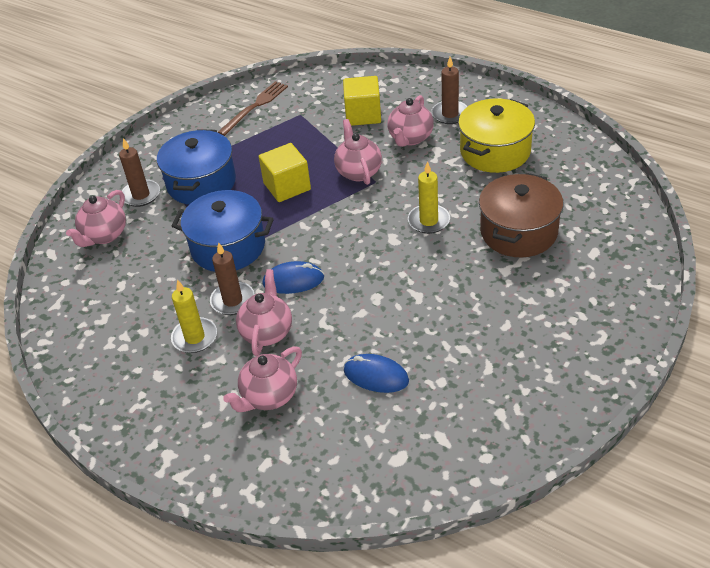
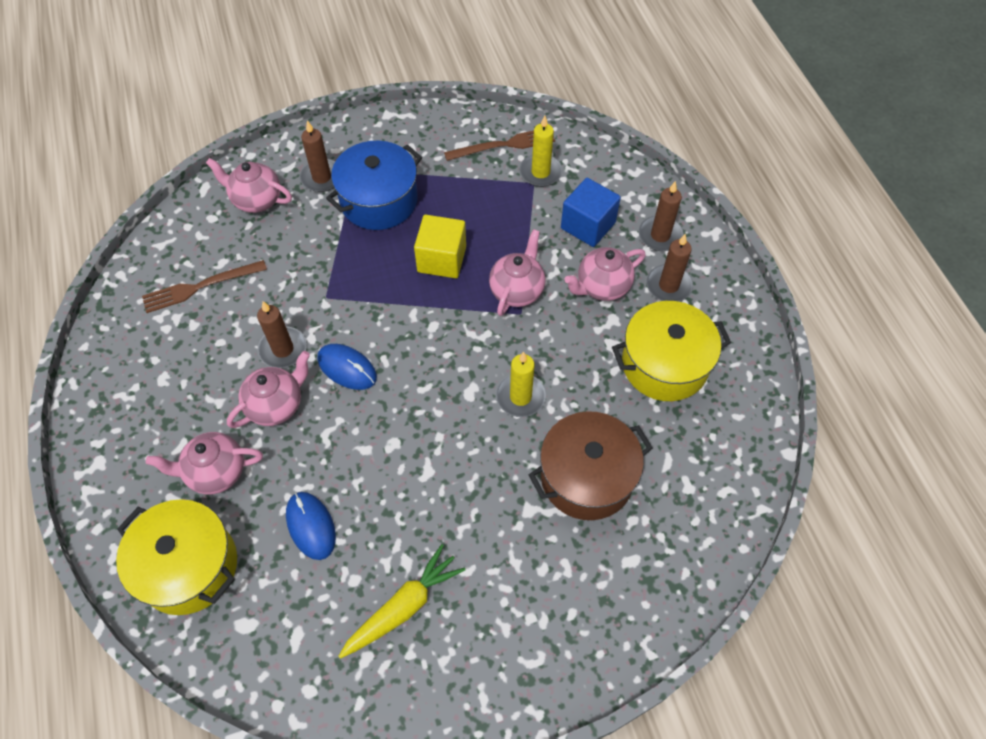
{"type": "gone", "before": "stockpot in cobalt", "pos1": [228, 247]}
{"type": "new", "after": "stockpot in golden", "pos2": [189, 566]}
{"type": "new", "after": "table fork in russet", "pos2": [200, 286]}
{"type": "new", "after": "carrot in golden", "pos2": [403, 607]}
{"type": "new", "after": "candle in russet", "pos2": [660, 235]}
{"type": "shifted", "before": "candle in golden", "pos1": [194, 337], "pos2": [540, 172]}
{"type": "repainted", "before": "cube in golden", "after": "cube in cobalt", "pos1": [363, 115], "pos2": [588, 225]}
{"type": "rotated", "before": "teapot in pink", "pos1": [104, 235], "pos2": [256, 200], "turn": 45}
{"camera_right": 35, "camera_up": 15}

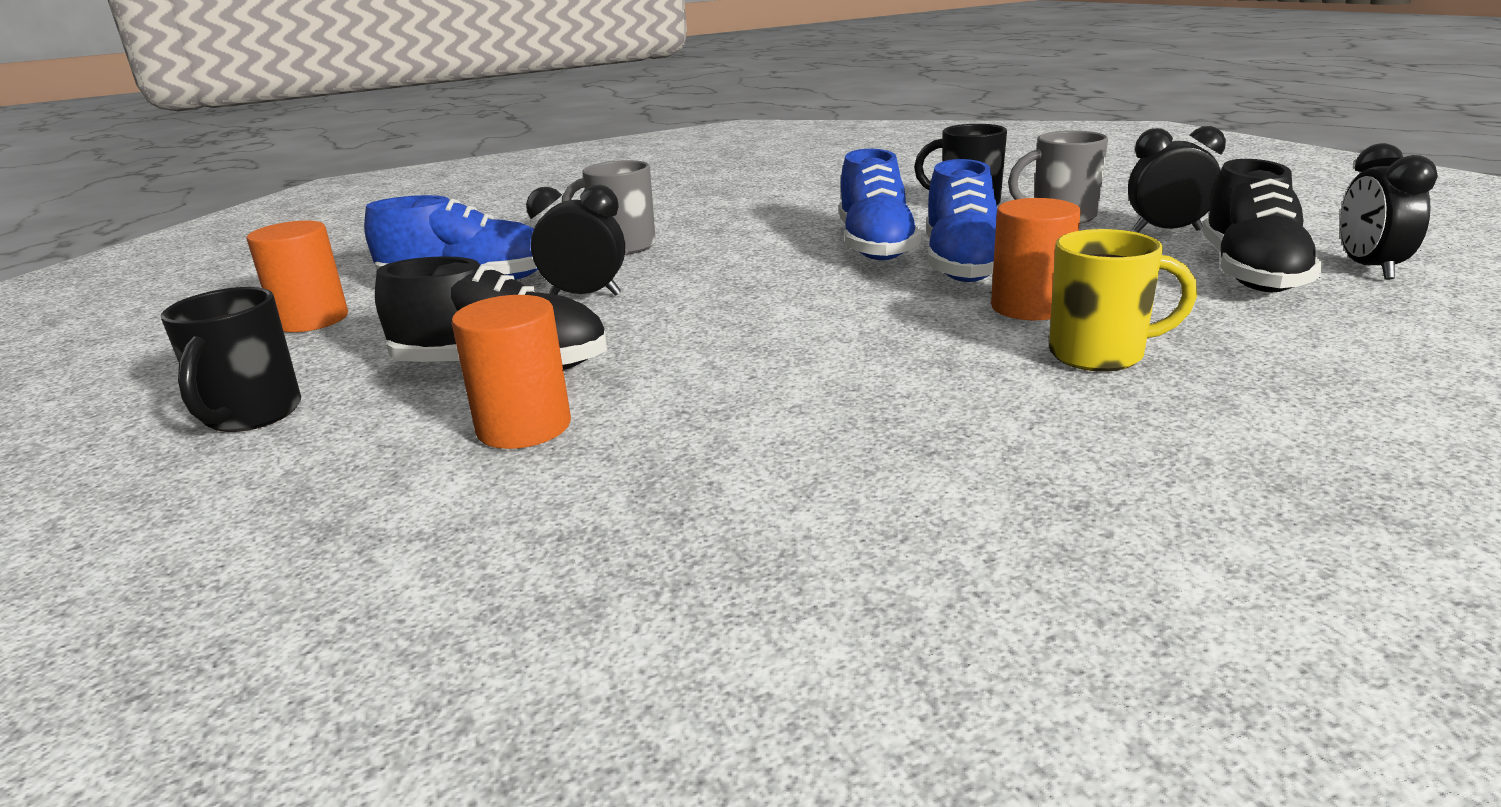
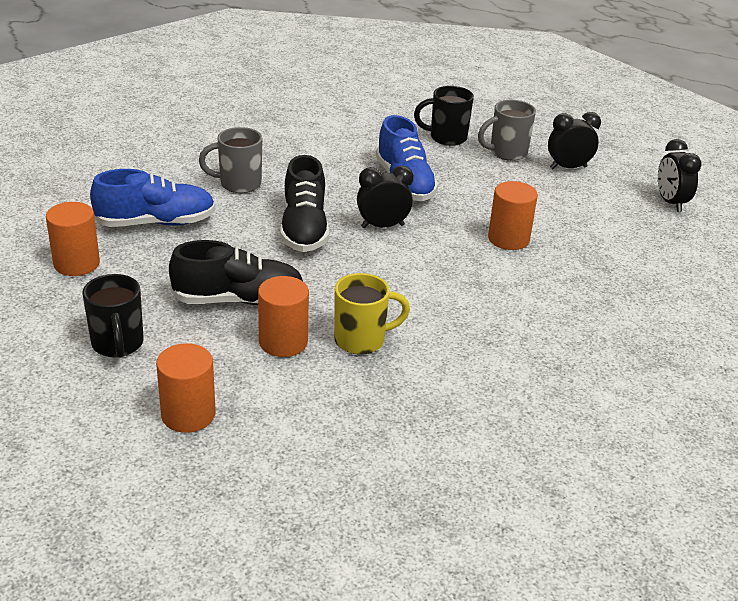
{"type": "gone", "before": "sneaker in cobalt", "pos1": [962, 265]}
{"type": "new", "after": "cylinder in orange-coloured", "pos2": [188, 414]}
{"type": "shifted", "before": "alarm clock in ebony", "pos1": [585, 295], "pos2": [382, 226]}
{"type": "shifted", "before": "tea mug in golden", "pos1": [1100, 355], "pos2": [362, 340]}
{"type": "shifted", "before": "sneaker in ebony", "pos1": [1251, 273], "pos2": [304, 229]}
{"camera_right": -20, "camera_up": 10}

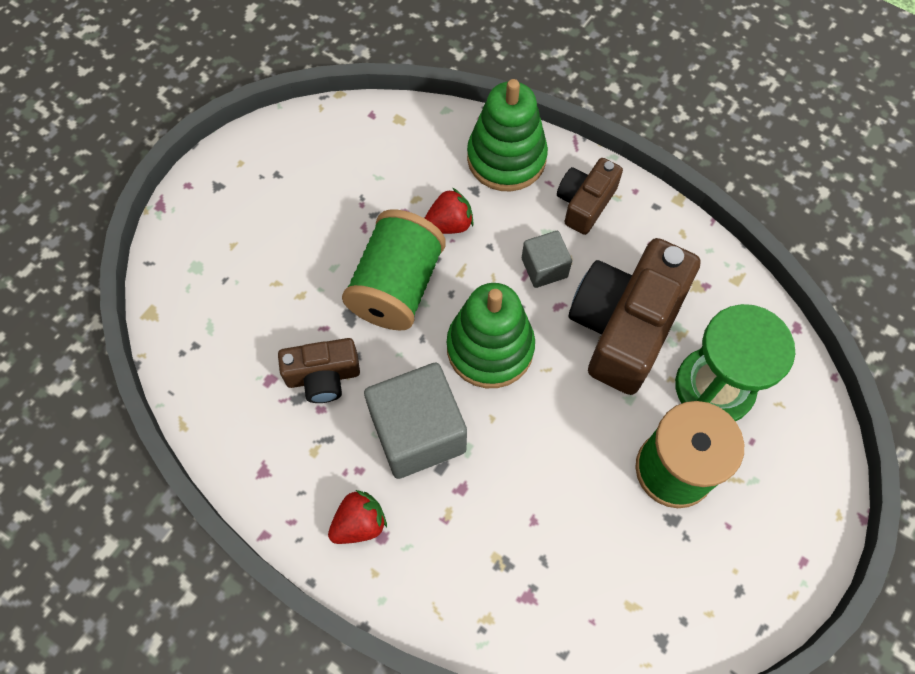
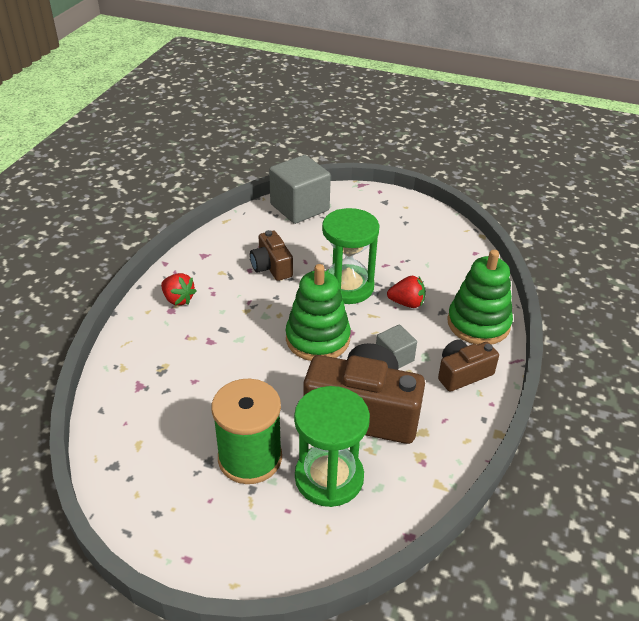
{"type": "shifted", "before": "cube in ash-grey", "pos1": [418, 432], "pos2": [299, 207]}
{"type": "swapped", "before": "bobbin in leaf-green", "after": "hourglass in leaf-green", "pos1": [397, 286], "pos2": [347, 287]}
{"type": "rotated", "before": "strawberry in scarlet", "pos1": [449, 224], "pos2": [407, 303], "turn": -45}
{"type": "rotated", "before": "photo camera in russet", "pos1": [585, 203], "pos2": [463, 373], "turn": -45}
{"camera_right": 75, "camera_up": -25}

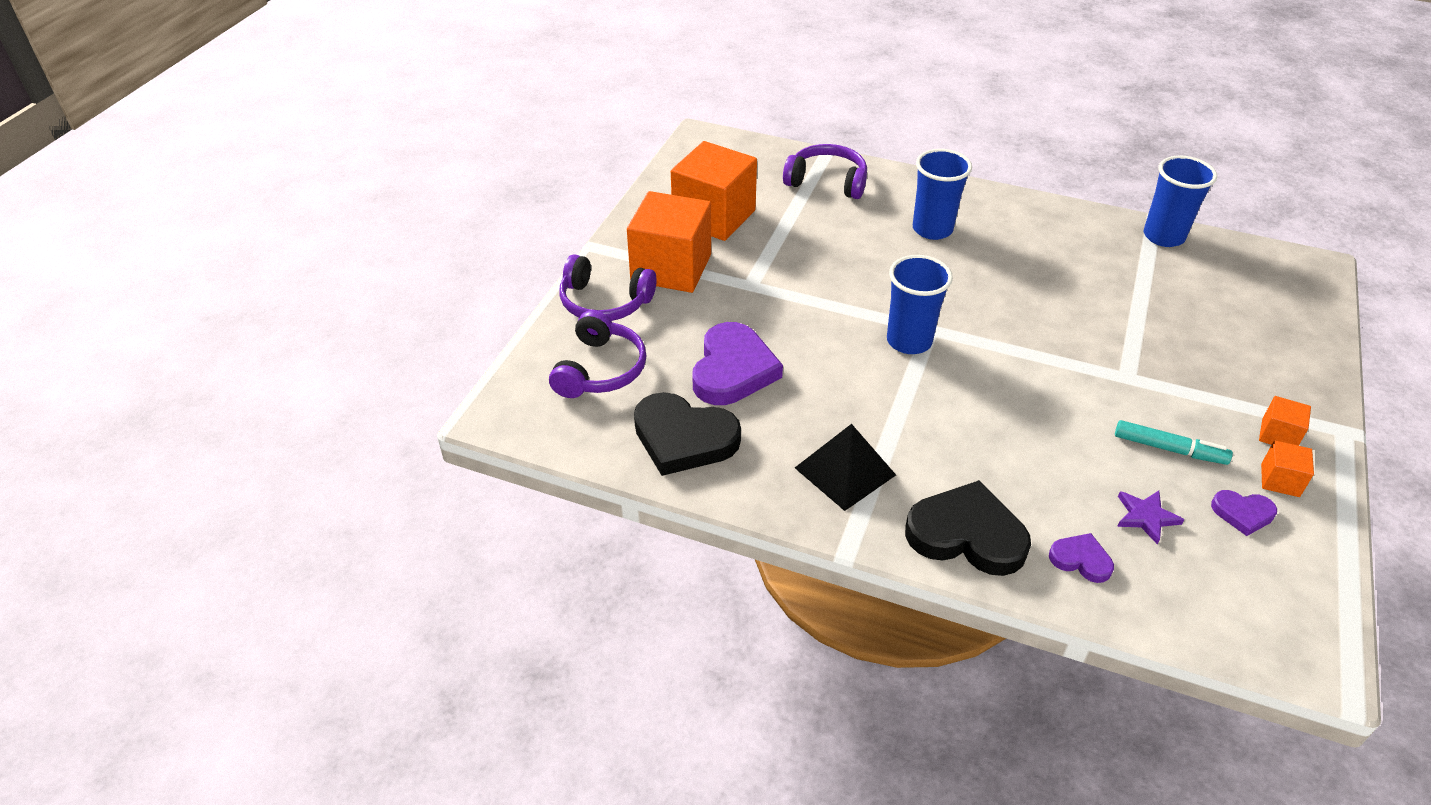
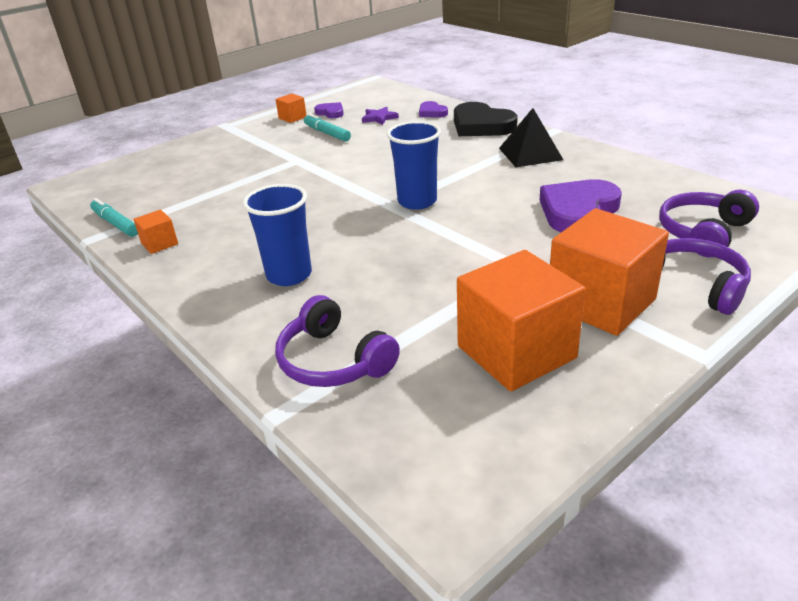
{"type": "gone", "before": "love heart in ebony", "pos1": [684, 438]}
{"type": "shifted", "before": "cube in orange-coloured", "pos1": [1278, 435], "pos2": [159, 244]}
{"type": "swapped", "before": "cup in cobalt", "after": "marker pen in teal", "pos1": [1163, 236], "pos2": [116, 224]}
{"camera_right": -150, "camera_up": -10}

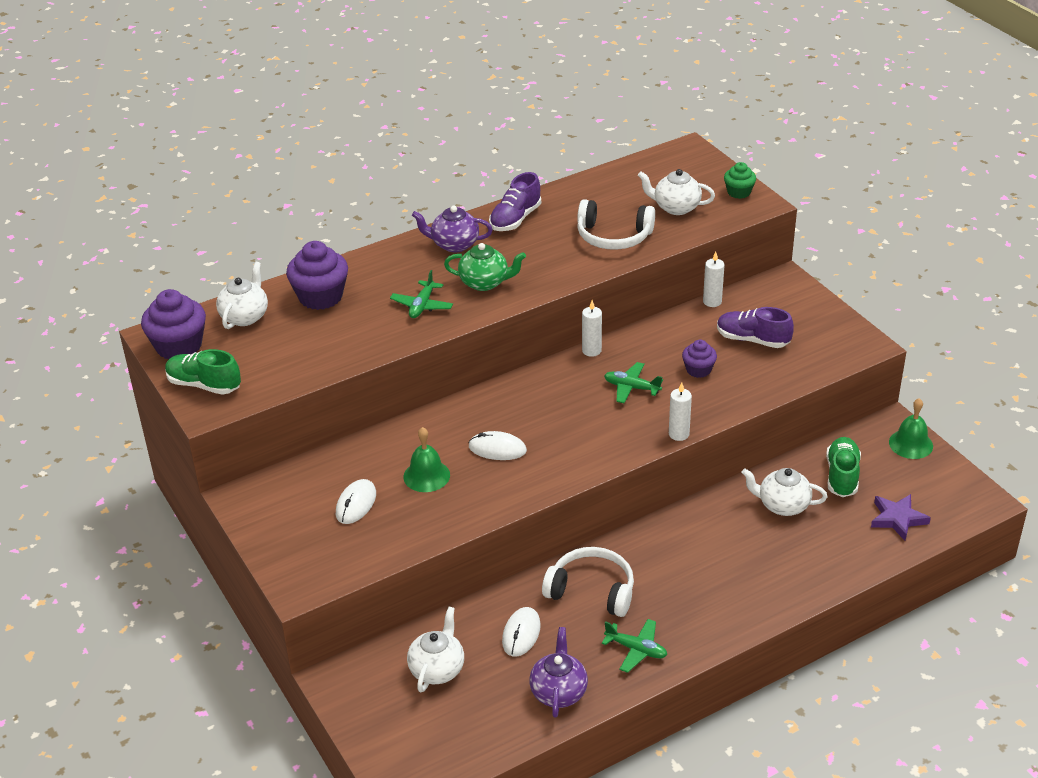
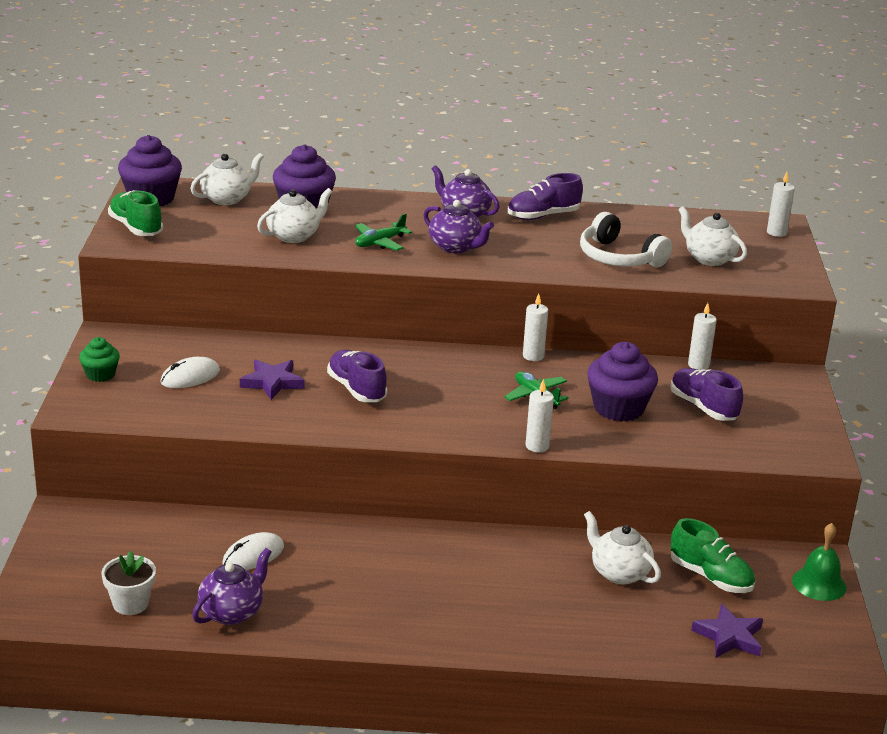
{"type": "gone", "before": "over-ear headphones in snow-white", "pos1": [592, 591]}
{"type": "gone", "before": "plane in leaf-green", "pos1": [636, 649]}
{"type": "new", "after": "plant pot in snow-white", "pos2": [130, 604]}
{"type": "new", "after": "candle in snow-white", "pos2": [776, 232]}
{"type": "shifted", "before": "teapot in snow-white", "pos1": [437, 669], "pos2": [294, 236]}
{"type": "shifted", "before": "cupcake in leaf-green", "pos1": [738, 192], "pos2": [100, 374]}
{"type": "swapped", "before": "school bell in leaf-green", "after": "five-pointed star in violet", "pos1": [426, 476], "pos2": [272, 382]}
{"type": "swapped", "before": "computer mouse in snow-white", "after": "sneaker in violet", "pos1": [497, 449], "pos2": [356, 389]}
{"type": "repainted", "before": "teapot in leaf-green", "after": "teapot in violet", "pos1": [485, 283], "pos2": [455, 247]}
{"type": "rotated", "before": "sneaker in leaf-green", "pos1": [842, 476], "pos2": [710, 577], "turn": 90}
{"type": "scaled", "before": "cupcake in violet", "pos1": [698, 370], "pos2": [618, 408], "scale": 1.77}
{"camera_right": 30, "camera_up": -10}

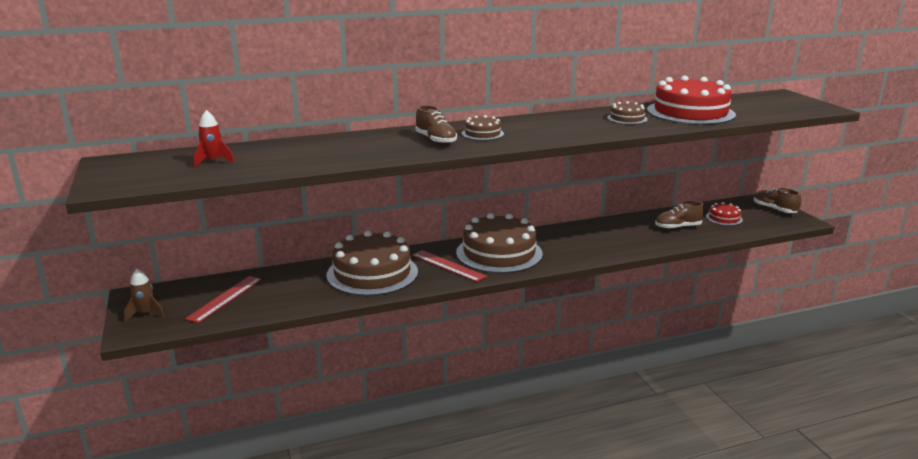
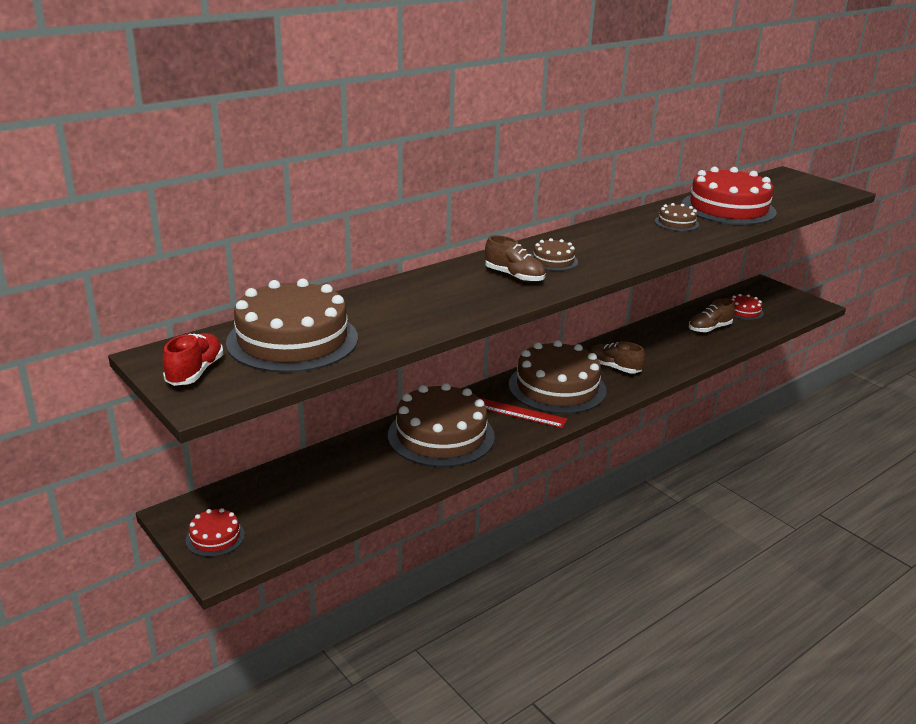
{"type": "gone", "before": "straightedge in scarlet", "pos1": [225, 298]}
{"type": "new", "after": "sneaker in scarlet", "pos2": [195, 372]}
{"type": "shifted", "before": "sneaker in russet", "pos1": [774, 210], "pos2": [614, 368]}
{"type": "swapped", "before": "spaceship in russet", "after": "layer cake in scarlet", "pos1": [146, 314], "pos2": [215, 537]}
{"type": "swapped", "before": "spaceship in scarlet", "after": "layer cake in russet", "pos1": [213, 161], "pos2": [292, 340]}
{"camera_right": -20, "camera_up": 5}

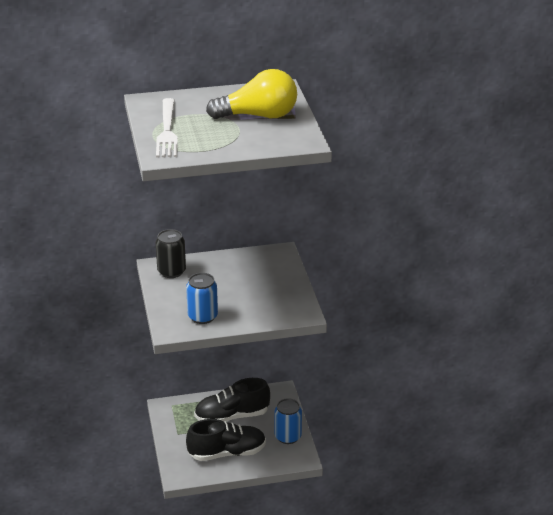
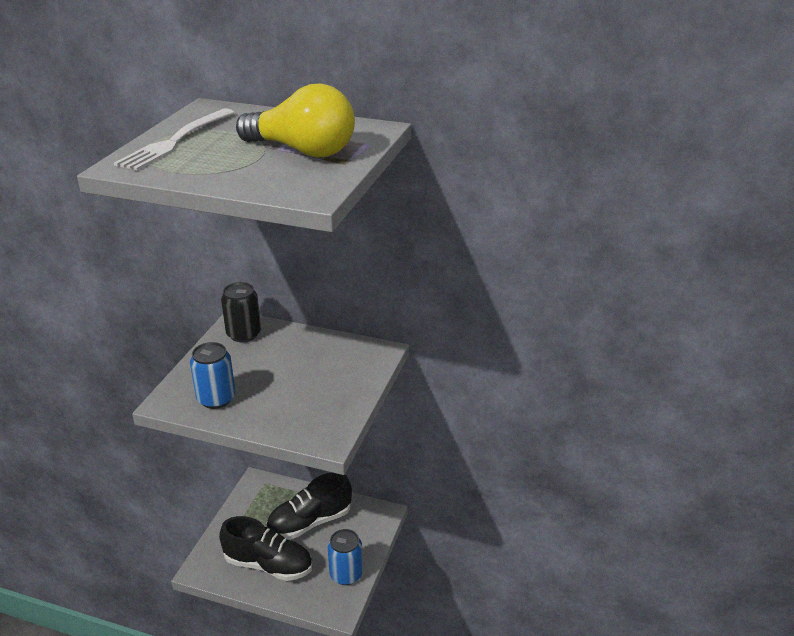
{"type": "rotated", "before": "sneaker in ebony", "pos1": [232, 416], "pos2": [310, 522], "turn": -45}
{"camera_right": 30, "camera_up": 0}

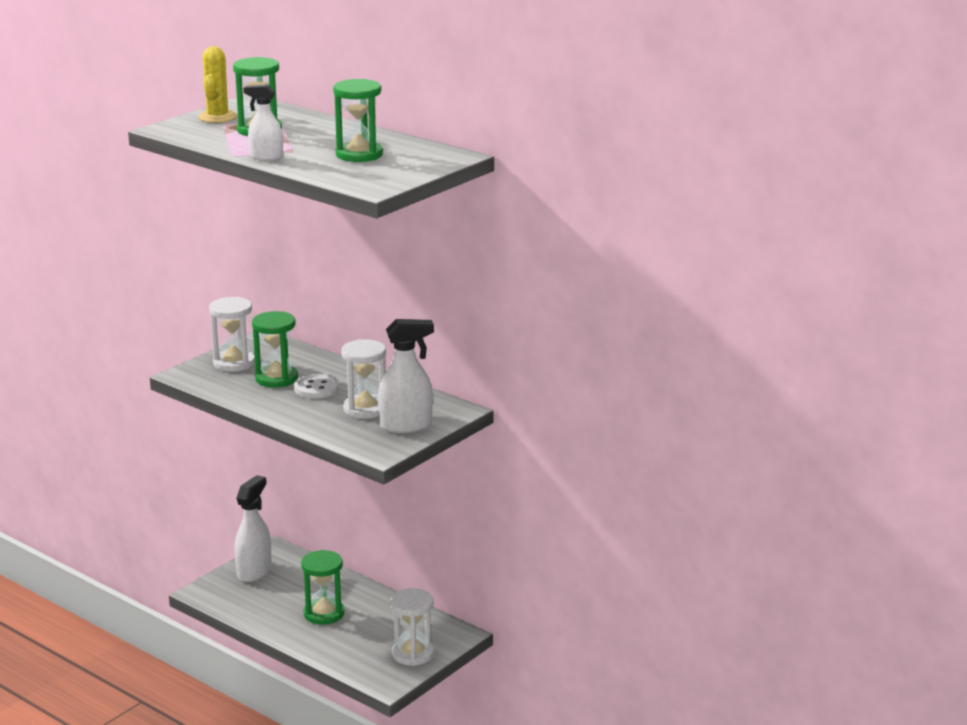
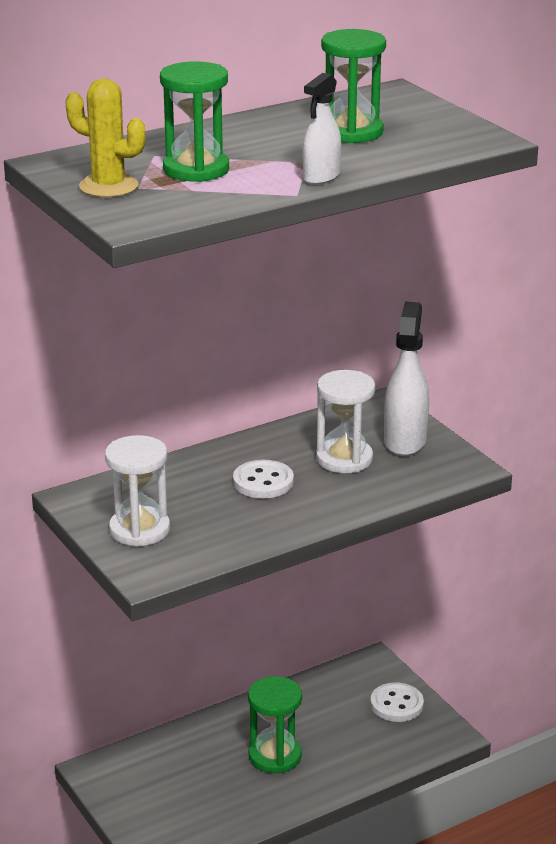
{"type": "gone", "before": "spray cleaner in snow-white", "pos1": [254, 571]}
{"type": "gone", "before": "hourglass in leaf-green", "pos1": [276, 378]}
{"type": "swapped", "before": "hourglass in snow-white", "after": "button in snow-white", "pos1": [413, 654], "pos2": [396, 704]}
{"camera_right": -70, "camera_up": 5}

